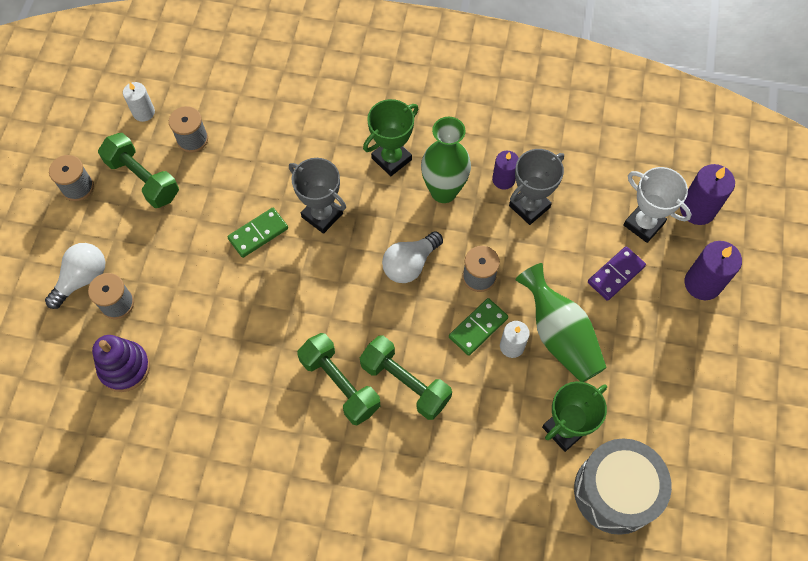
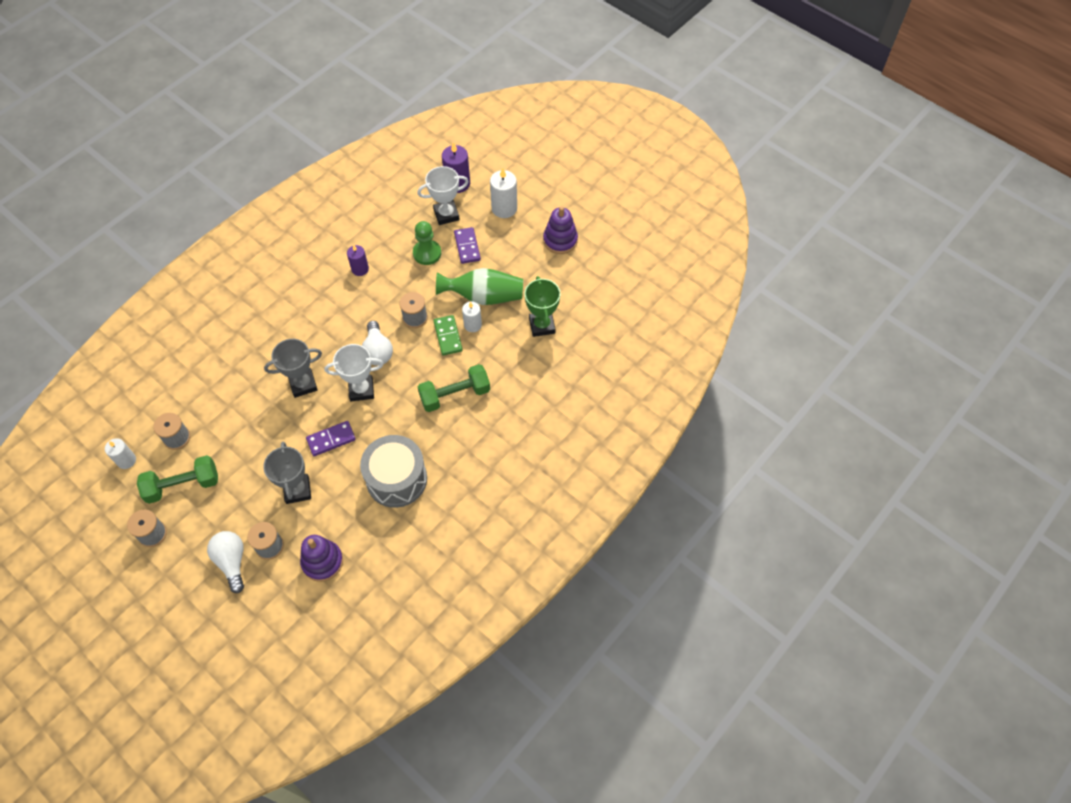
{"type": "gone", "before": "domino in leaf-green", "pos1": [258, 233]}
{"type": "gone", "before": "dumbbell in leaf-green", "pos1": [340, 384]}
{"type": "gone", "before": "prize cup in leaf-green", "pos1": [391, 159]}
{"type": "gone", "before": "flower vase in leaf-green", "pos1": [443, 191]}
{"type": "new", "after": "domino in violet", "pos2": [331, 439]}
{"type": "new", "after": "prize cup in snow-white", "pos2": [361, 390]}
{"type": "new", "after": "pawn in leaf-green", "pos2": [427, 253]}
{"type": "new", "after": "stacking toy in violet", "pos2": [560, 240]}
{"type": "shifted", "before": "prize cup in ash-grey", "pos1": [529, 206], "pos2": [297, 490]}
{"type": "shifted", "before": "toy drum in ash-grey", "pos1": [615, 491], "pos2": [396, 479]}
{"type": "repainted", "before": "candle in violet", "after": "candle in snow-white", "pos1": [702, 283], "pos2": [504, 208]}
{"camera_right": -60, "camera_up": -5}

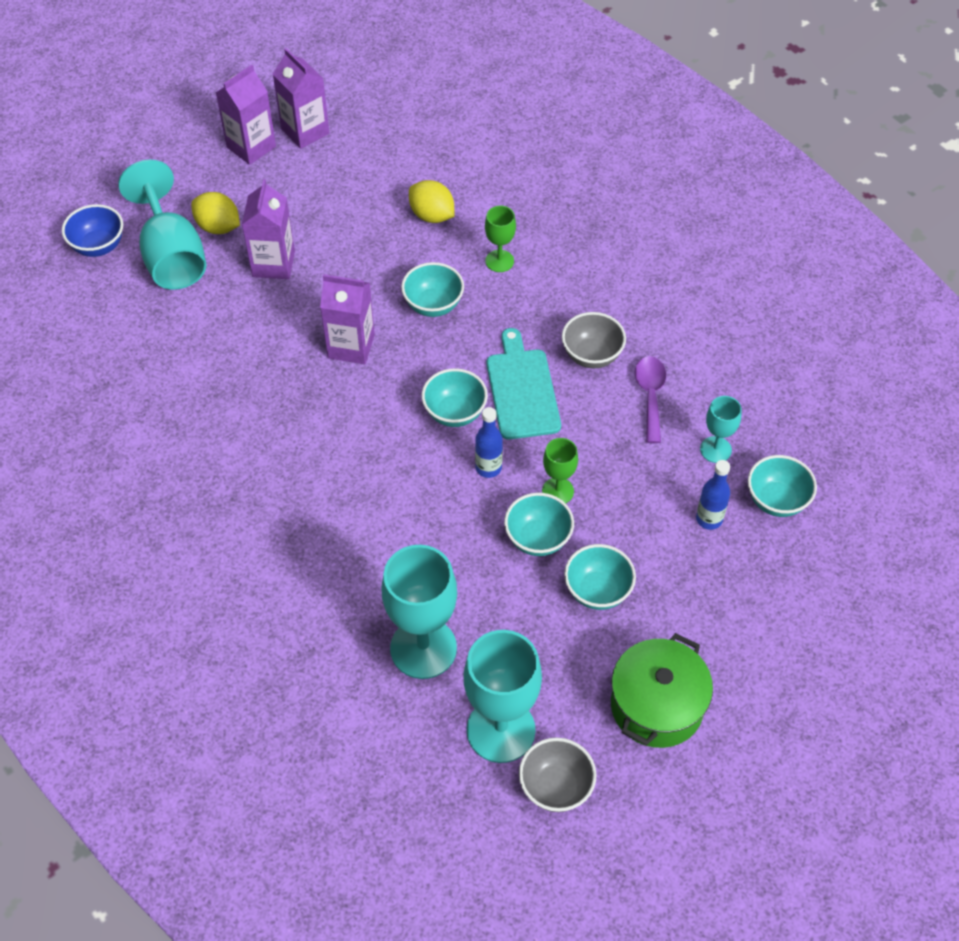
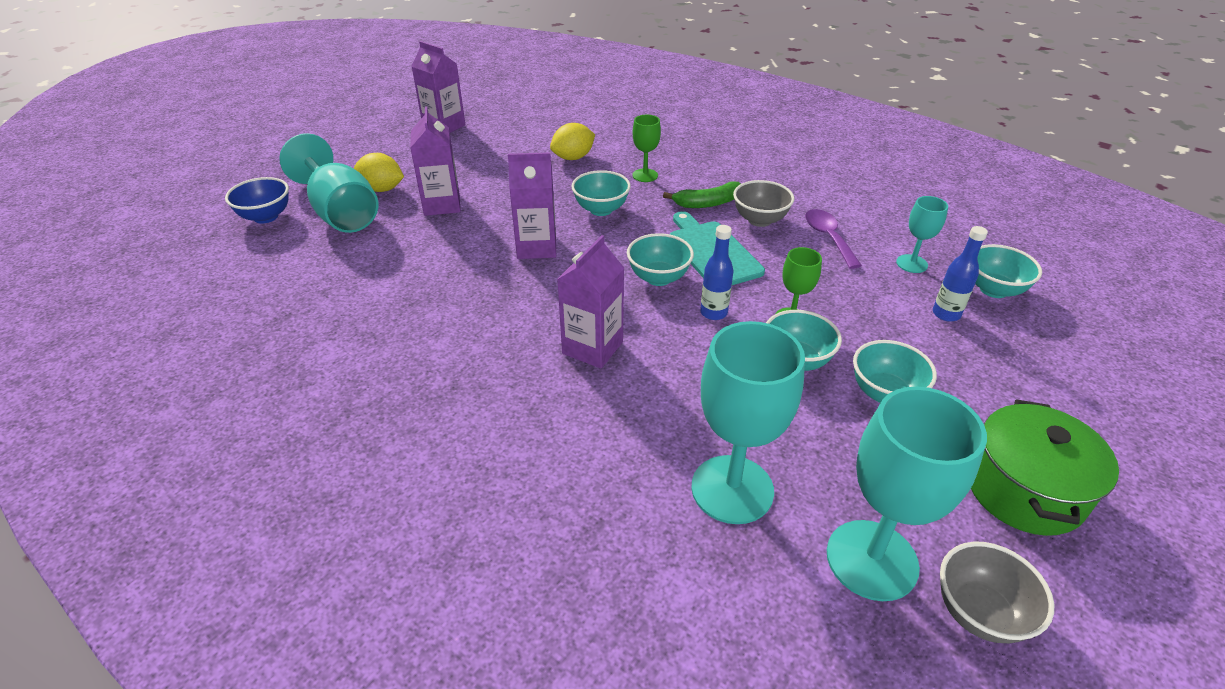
{"type": "new", "after": "banana fruit in leaf-green", "pos2": [708, 203]}
{"type": "shifted", "before": "carton in violet", "pos1": [251, 147], "pos2": [592, 348]}
{"type": "rotated", "before": "lemon in golden", "pos1": [432, 215], "pos2": [573, 158], "turn": -60}
{"camera_right": -15, "camera_up": -15}

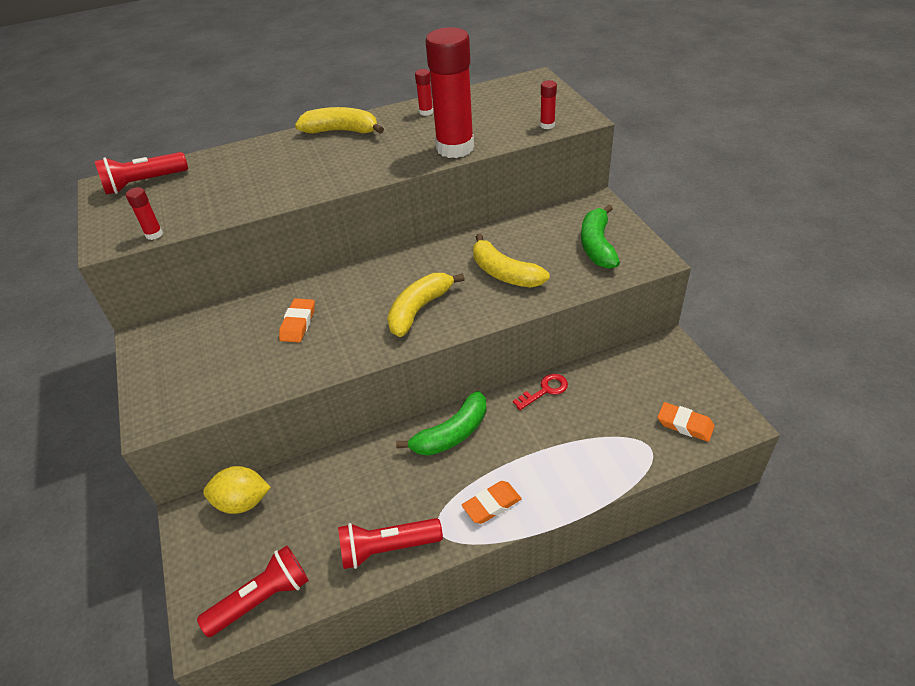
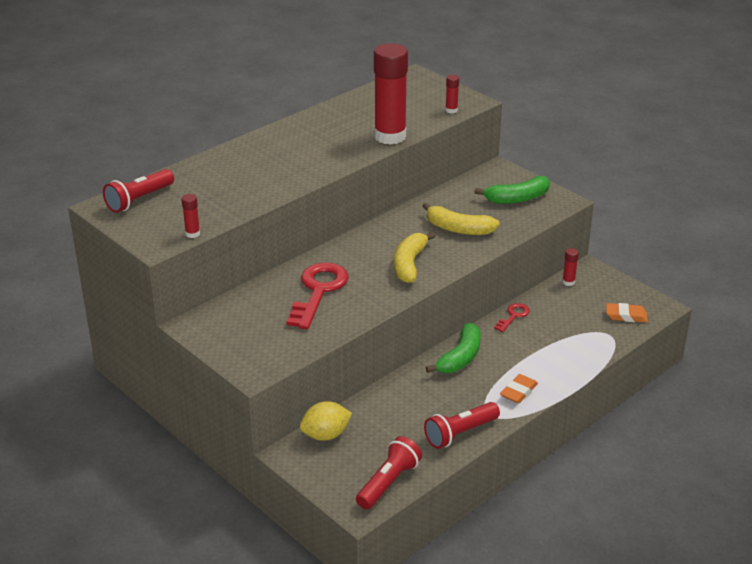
{"type": "gone", "before": "banana fruit in golden", "pos1": [341, 131]}
{"type": "shifted", "before": "stick of glue in scarlet", "pos1": [426, 112], "pos2": [568, 282]}
{"type": "swapped", "before": "gum eraser in orange-coloured", "after": "latchkey in scarlet", "pos1": [298, 323], "pos2": [318, 291]}
{"type": "rotated", "before": "banana fruit in leaf-green", "pos1": [597, 245], "pos2": [517, 198], "turn": -90}
{"camera_right": -25, "camera_up": -10}

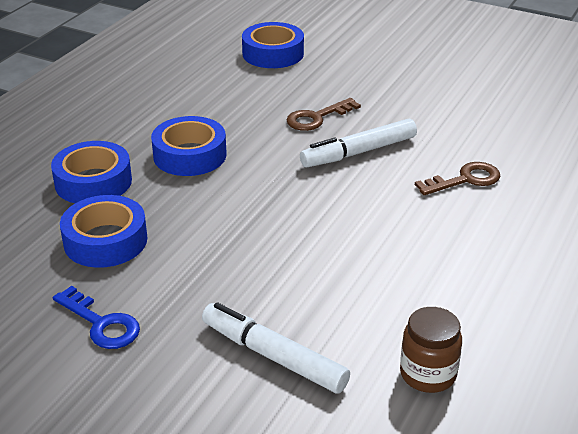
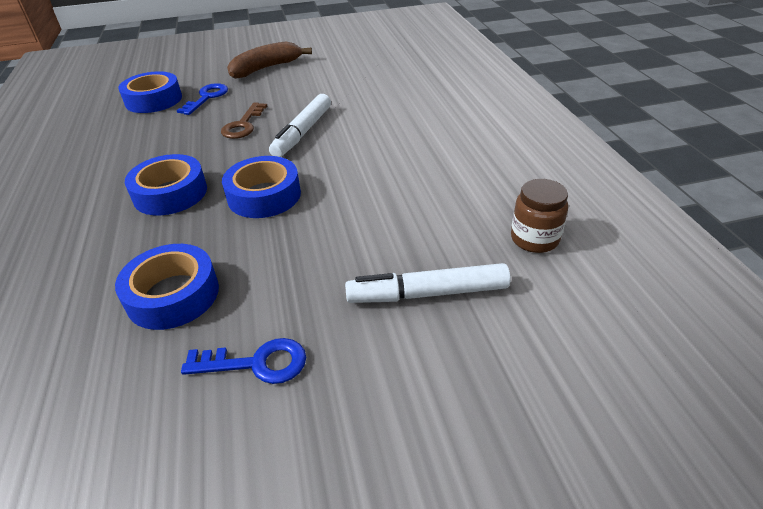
{"type": "gone", "before": "latchkey in russet", "pos1": [465, 180]}
{"type": "new", "after": "latchkey in cobalt", "pos2": [207, 97]}
{"type": "new", "after": "banana fruit in russet", "pos2": [266, 68]}
{"type": "shifted", "before": "tape in cobalt", "pos1": [93, 182], "pos2": [264, 195]}
{"camera_right": -40, "camera_up": 5}

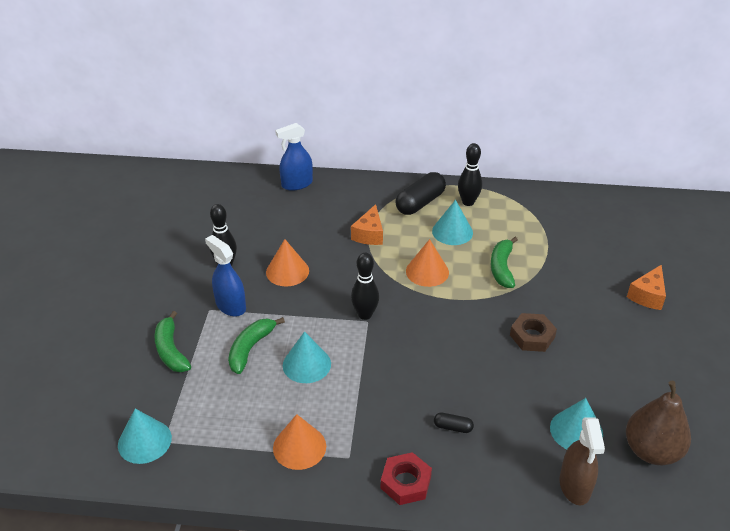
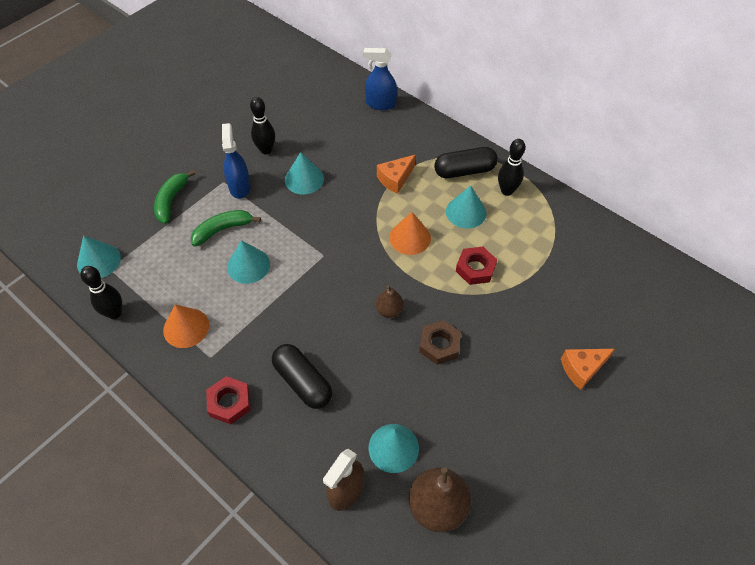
{"type": "new", "after": "pear fruit in russet", "pos2": [389, 310]}
{"type": "shifted", "before": "skittle in ebony", "pos1": [365, 315], "pos2": [114, 313]}
{"type": "swapped", "before": "banana fruit in leaf-green", "after": "nut in scarlet", "pos1": [502, 268], "pos2": [475, 268]}
{"type": "repainted", "before": "solid cone in orange-coloured", "after": "solid cone in teal", "pos1": [287, 271], "pos2": [304, 179]}
{"type": "scaled", "before": "pill in ebony", "pos1": [453, 427], "pos2": [303, 382], "scale": 2.13}
{"camera_right": 35, "camera_up": 15}

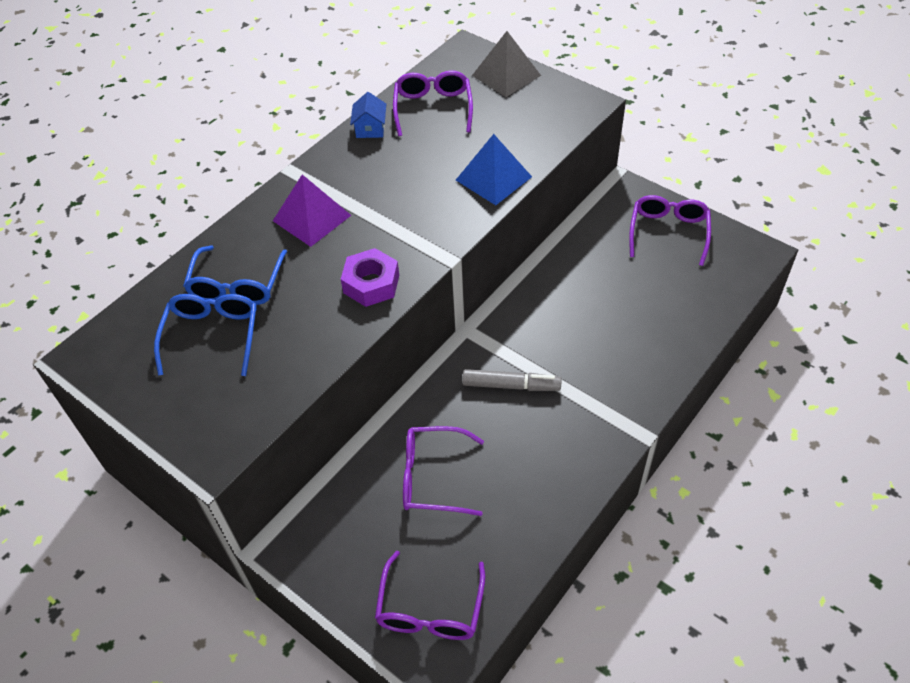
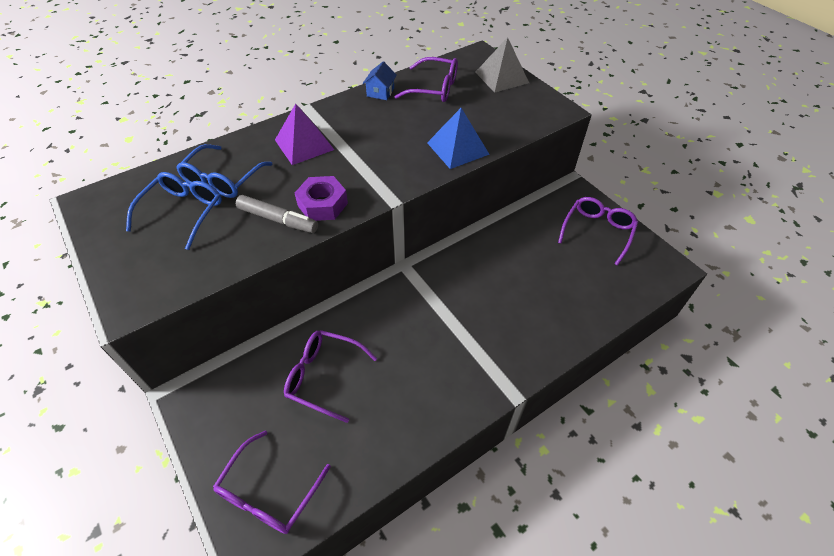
{"type": "shifted", "before": "marker pen in ash-grey", "pos1": [511, 386], "pos2": [278, 220]}
{"type": "rotated", "before": "glasses in violet", "pos1": [433, 108], "pos2": [434, 88], "turn": 90}
{"camera_right": 15, "camera_up": 0}

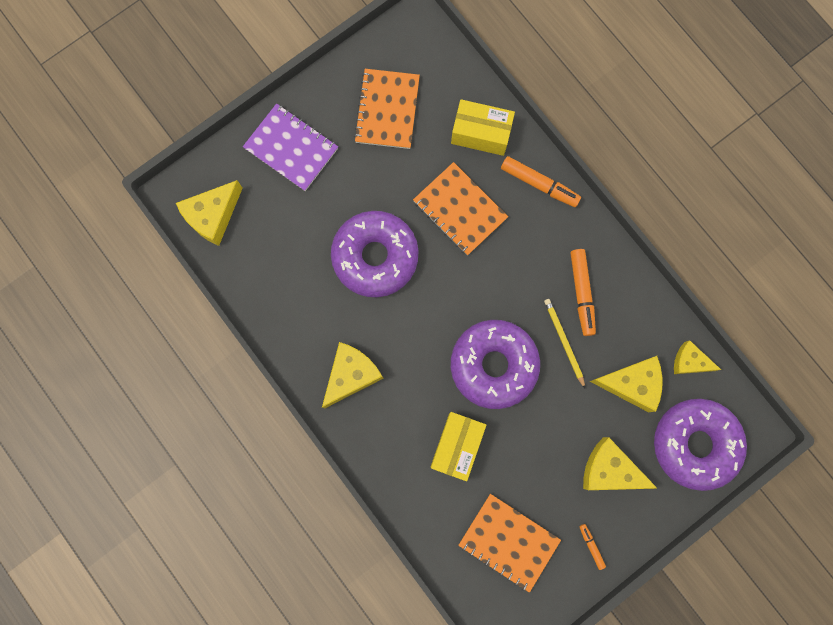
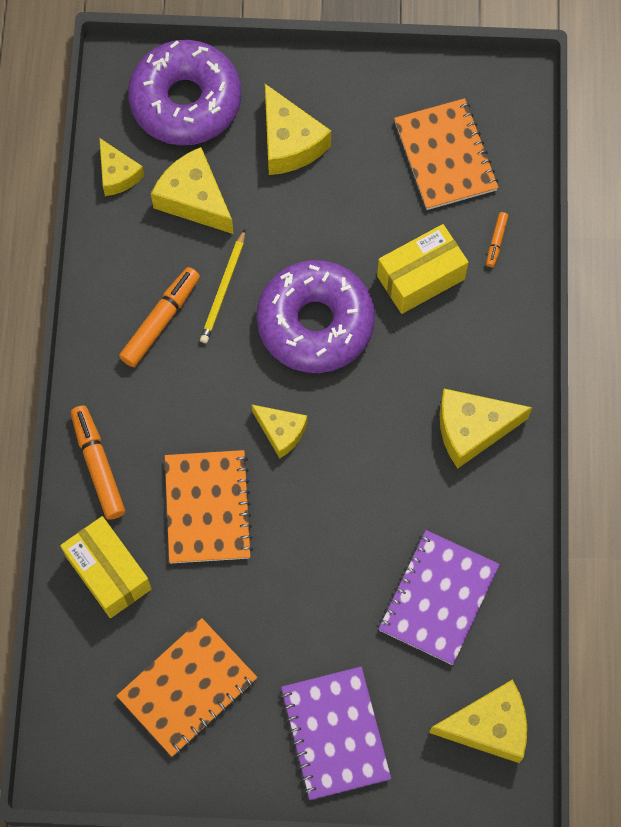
{"type": "gone", "before": "glazed donut in violet", "pos1": [375, 257]}
{"type": "new", "after": "cheese in golden", "pos2": [281, 432]}
{"type": "new", "after": "notebook in violet", "pos2": [438, 598]}
{"type": "shifted", "before": "marker pen in orange-coloured", "pos1": [591, 546], "pos2": [496, 241]}
{"camera_right": -140, "camera_up": -10}

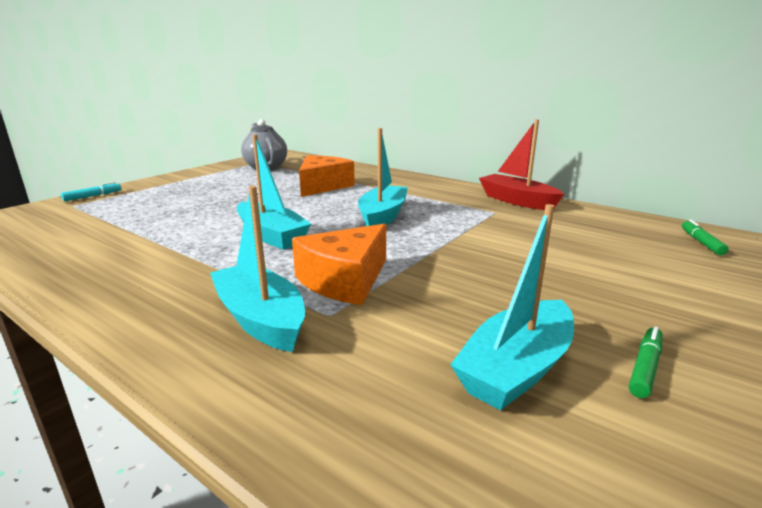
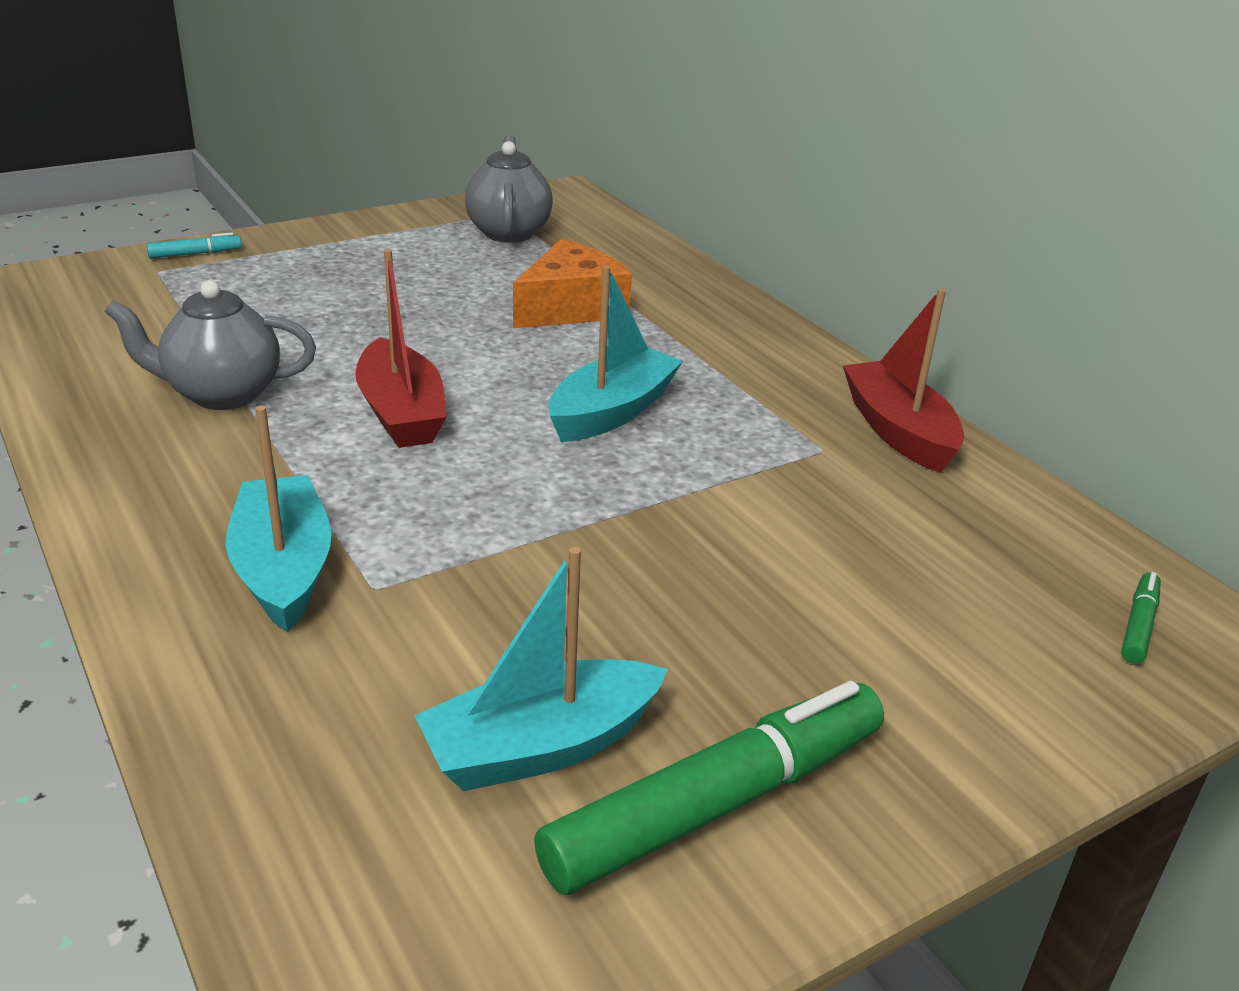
{"type": "gone", "before": "cheese in orange-coloured", "pos1": [345, 280]}
{"type": "new", "after": "teapot in ash-grey", "pos2": [222, 394]}
{"type": "repainted", "before": "sailboat in teal", "after": "sailboat in scarlet", "pos1": [271, 236], "pos2": [401, 413]}
{"type": "scaled", "before": "marker pen in leaf-green", "pos1": [645, 367], "pos2": [716, 803], "scale": 2.39}
{"camera_right": 20, "camera_up": 10}

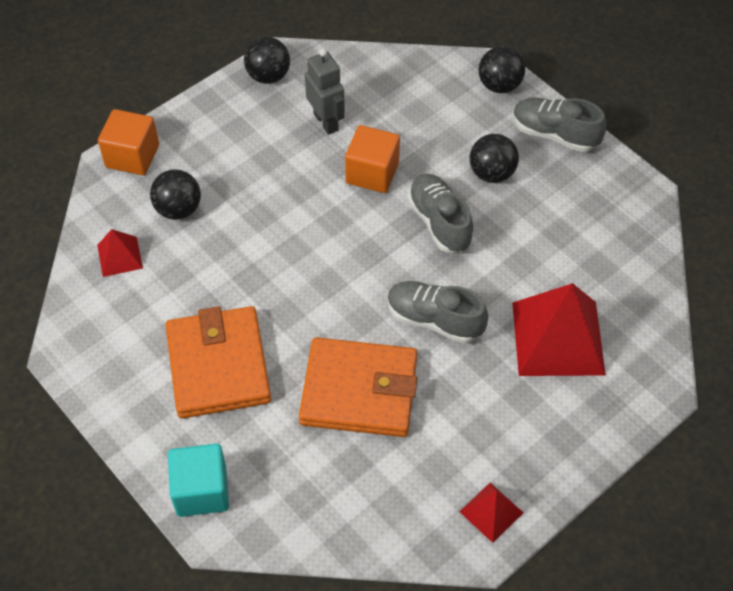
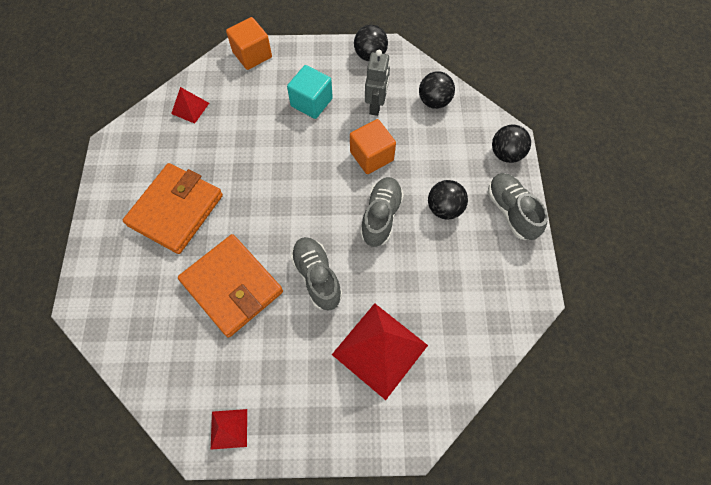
{"type": "shifted", "before": "play ball in ebony", "pos1": [178, 209], "pos2": [434, 101]}
{"type": "shifted", "before": "cube in teal", "pos1": [201, 491], "pos2": [311, 102]}
{"camera_right": 40, "camera_up": 10}

